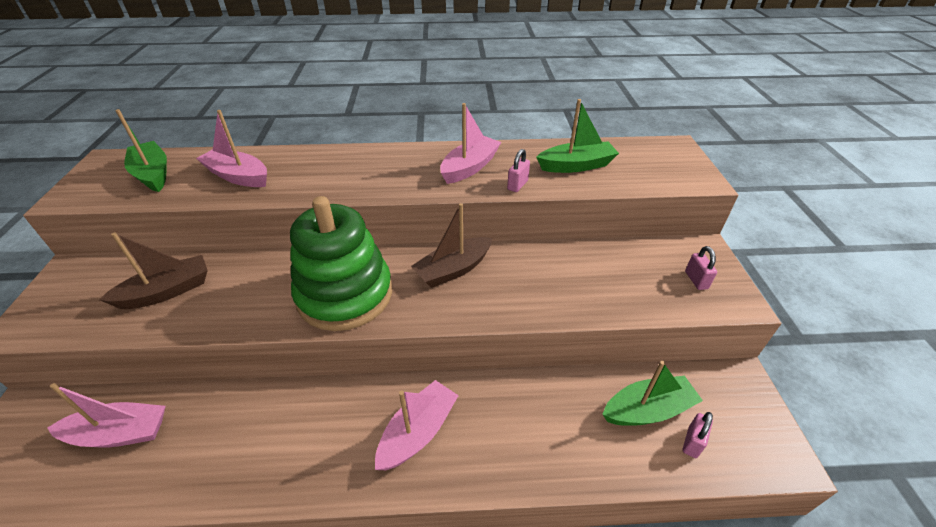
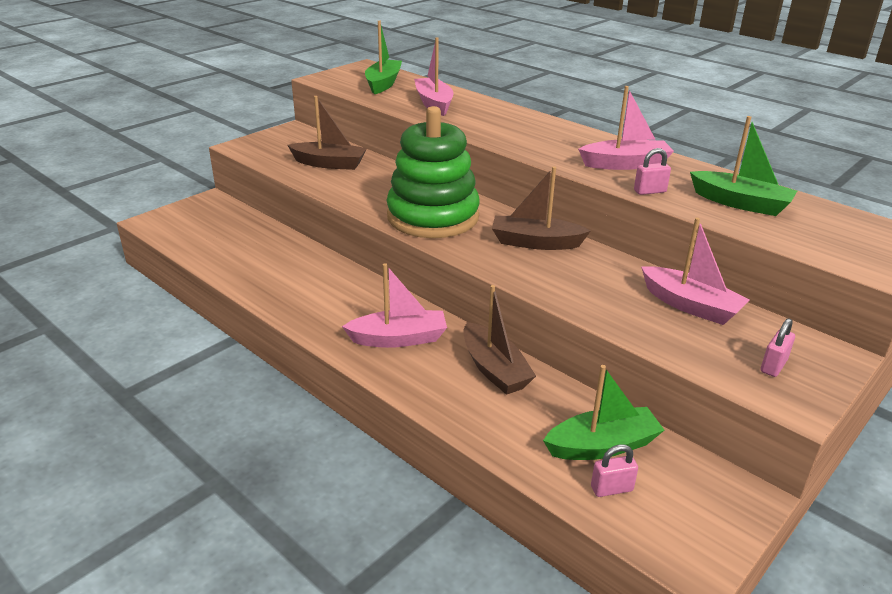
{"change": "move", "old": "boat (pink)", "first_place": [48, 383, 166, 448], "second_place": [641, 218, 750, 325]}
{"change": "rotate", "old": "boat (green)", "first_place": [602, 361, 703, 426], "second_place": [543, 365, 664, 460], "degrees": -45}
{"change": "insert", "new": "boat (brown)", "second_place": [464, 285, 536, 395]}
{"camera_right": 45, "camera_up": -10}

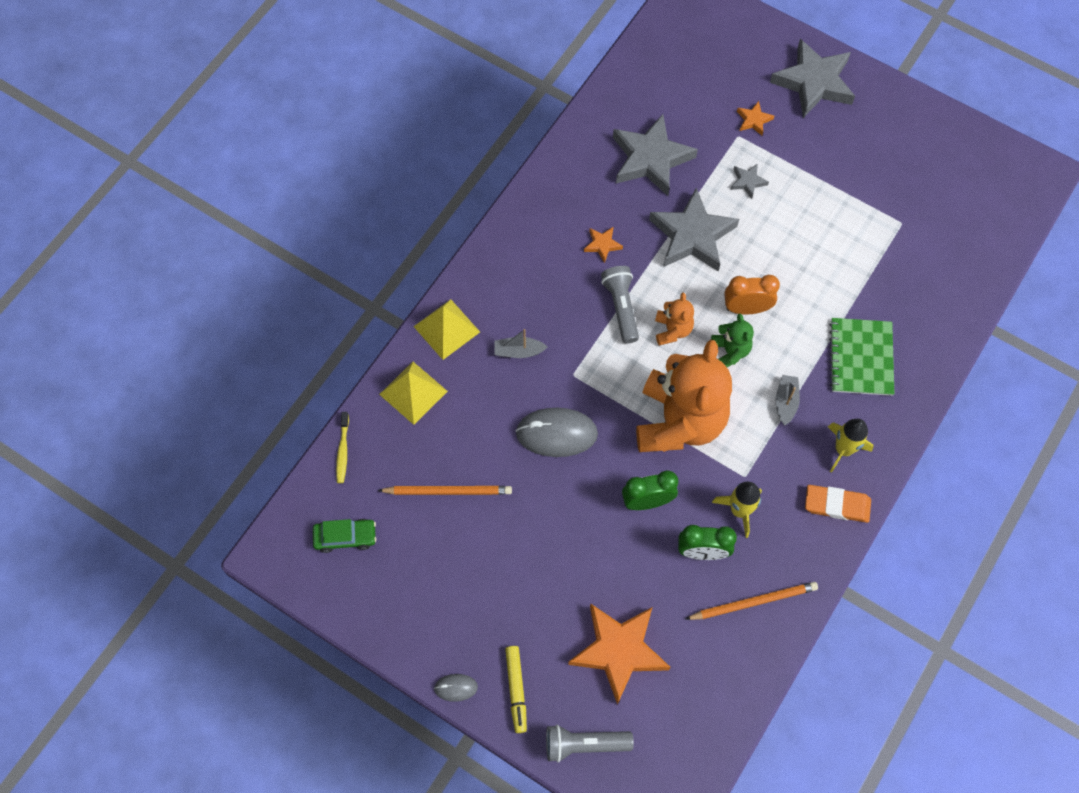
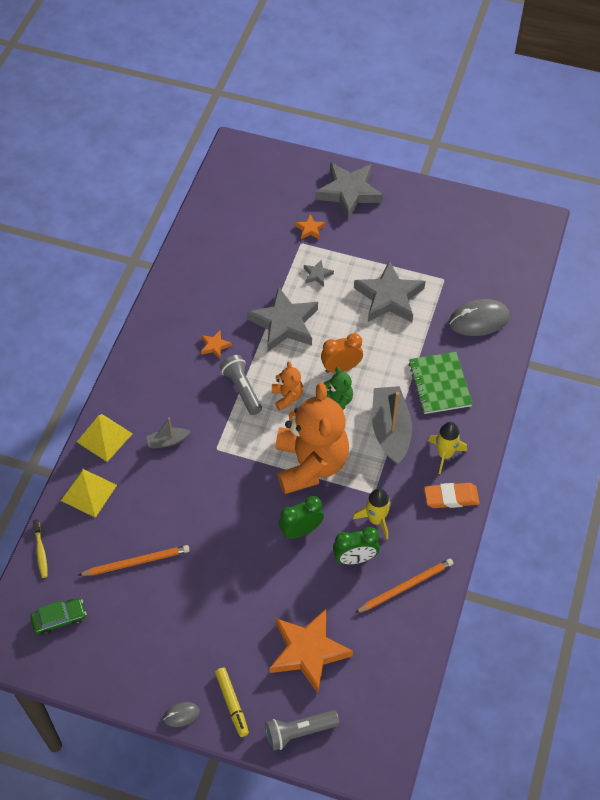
{"change": "move", "old": "mouse (grey)", "first_place": [515, 408, 598, 457], "second_place": [449, 299, 510, 336]}
{"change": "move", "old": "star (grey)", "first_place": [613, 114, 698, 196], "second_place": [354, 261, 425, 322]}
{"change": "resize", "old": "boat (grey)", "first_place": [776, 375, 800, 426], "second_place": [372, 386, 412, 465], "factor": 2.02}
{"camera_right": -15, "camera_up": -10}

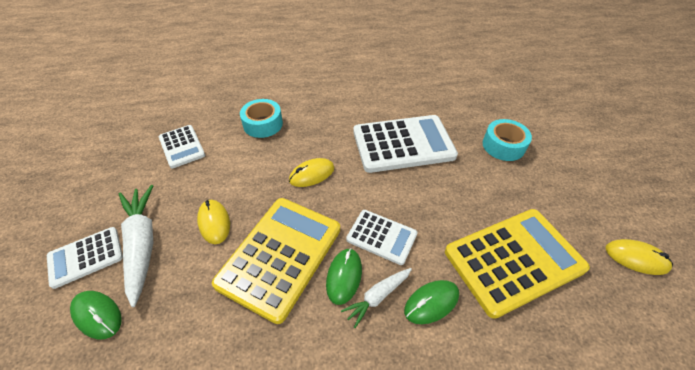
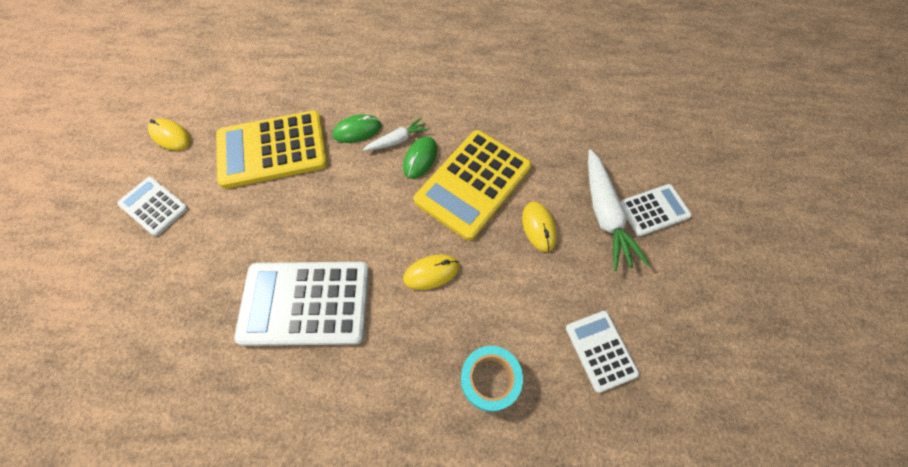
{"change": "delete", "old": "mouse (green)", "first_place": [70, 291, 122, 339]}
{"change": "move", "old": "calculator (white)", "first_place": [346, 210, 418, 265], "second_place": [117, 177, 188, 236]}
{"change": "delete", "old": "tape (turquoise)", "first_place": [483, 119, 532, 161]}
{"camera_right": -170, "camera_up": 15}

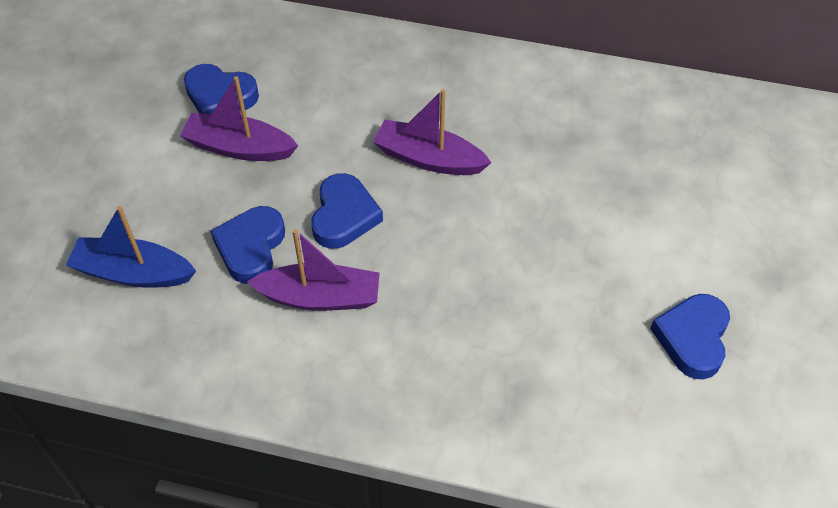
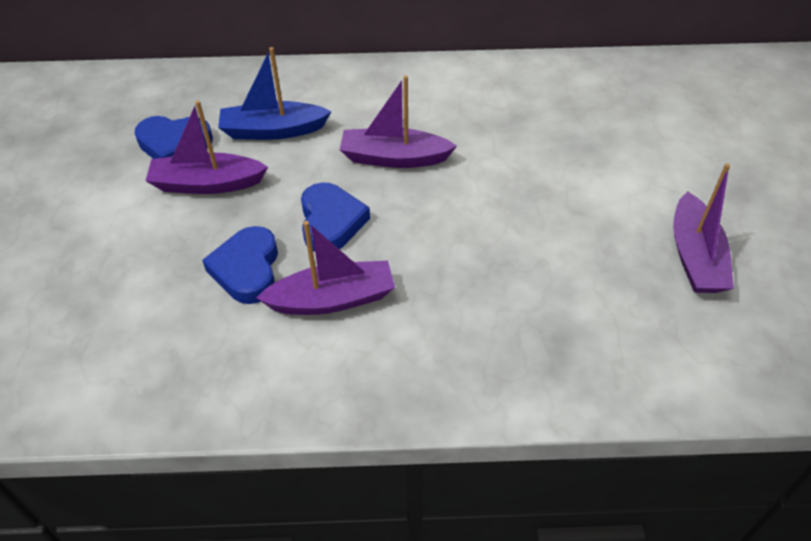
{"change": "move", "old": "boat (blue)", "first_place": [66, 206, 196, 288], "second_place": [218, 47, 331, 140]}
{"change": "replace", "old": "heart (blue)", "new": "boat (purple)", "first_place": [650, 294, 730, 379], "second_place": [673, 163, 734, 293]}
{"camera_right": -15, "camera_up": -5}

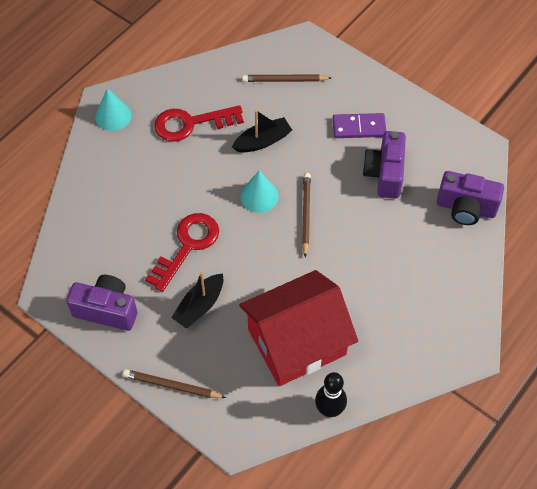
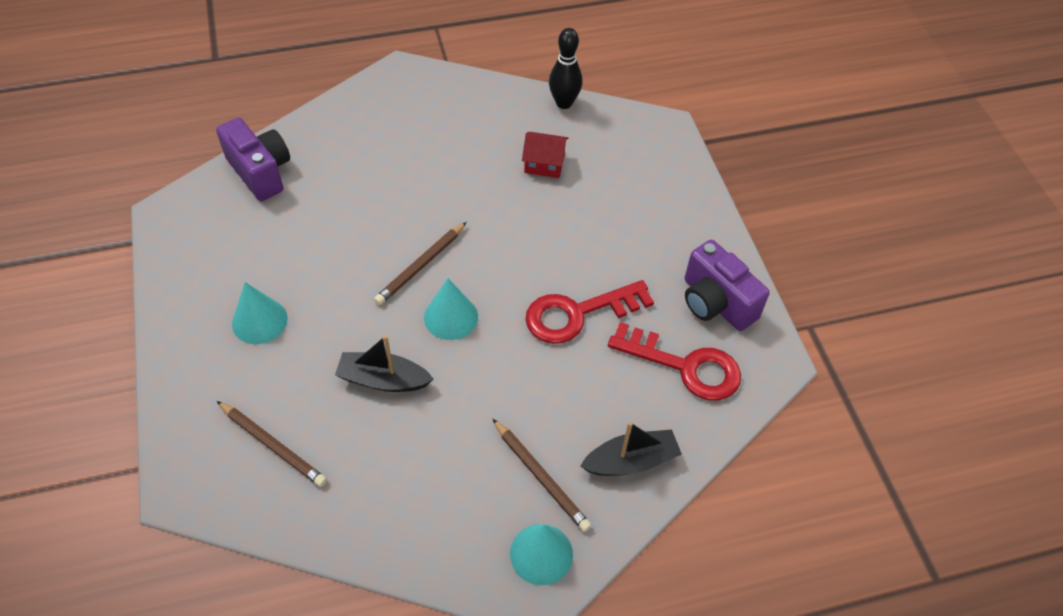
{"change": "move", "old": "pencil (brown)", "first_place": [123, 369, 226, 398], "second_place": [493, 419, 592, 532]}
{"change": "move", "old": "key (red)", "first_place": [154, 105, 244, 142], "second_place": [608, 322, 741, 401]}
{"change": "move", "old": "boat (black)", "first_place": [171, 272, 223, 329], "second_place": [580, 422, 682, 476]}
{"change": "resize", "old": "house (red)", "first_place": [239, 270, 358, 386], "second_place": [522, 132, 568, 178], "factor": 0.4}
{"change": "replace", "old": "domino (purple)", "new": "cone (turquoise)", "first_place": [333, 113, 386, 138], "second_place": [232, 282, 288, 344]}
{"change": "delete", "old": "camera (purple)", "first_place": [362, 131, 406, 199]}
{"camera_right": -145, "camera_up": -5}

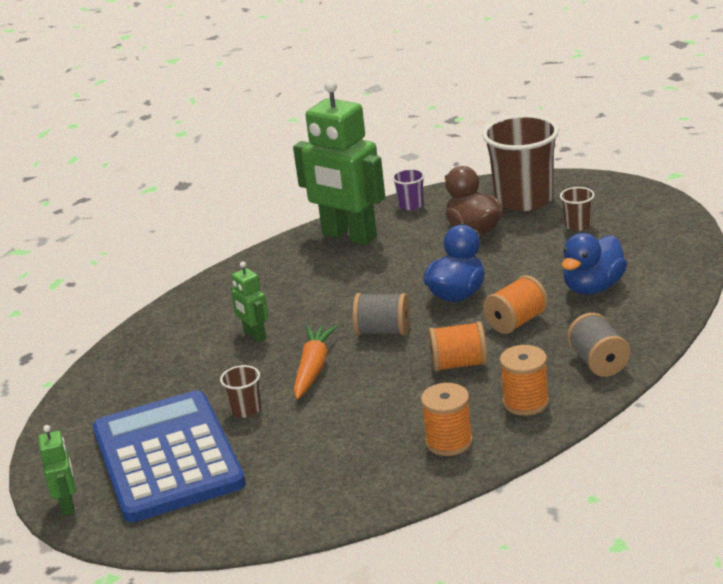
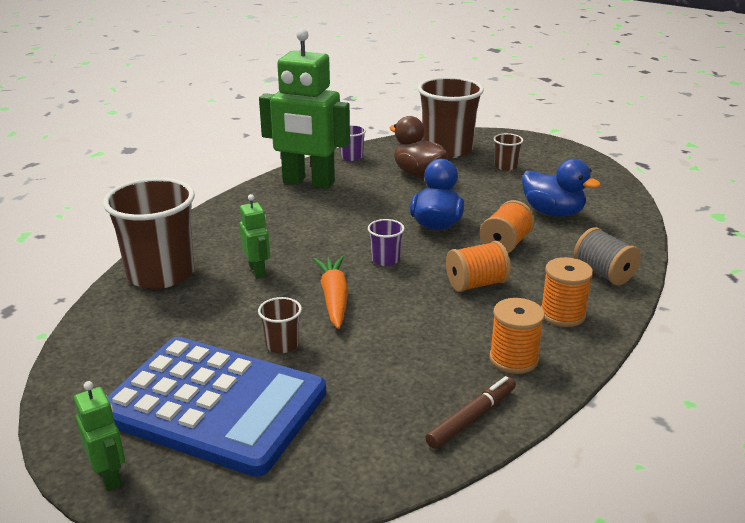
{"change": "rotate", "old": "calculator (blue)", "first_place": [93, 390, 246, 522], "second_place": [107, 337, 326, 477], "degrees": 150}
{"change": "rotate", "old": "robot (green)", "first_place": [231, 261, 269, 342], "second_place": [239, 194, 270, 279], "degrees": -150}
{"change": "replace", "old": "spool (grey)", "new": "cup (purple)", "first_place": [353, 293, 410, 336], "second_place": [368, 219, 405, 266]}
{"change": "rotate", "old": "duck (blue)", "first_place": [562, 233, 627, 294], "second_place": [522, 159, 601, 217], "degrees": -75}
{"change": "insert", "new": "cup (brown)", "second_place": [103, 178, 195, 289]}
{"change": "insert", "new": "marker (brown)", "second_place": [425, 376, 516, 449]}
{"camera_right": -20, "camera_up": 0}

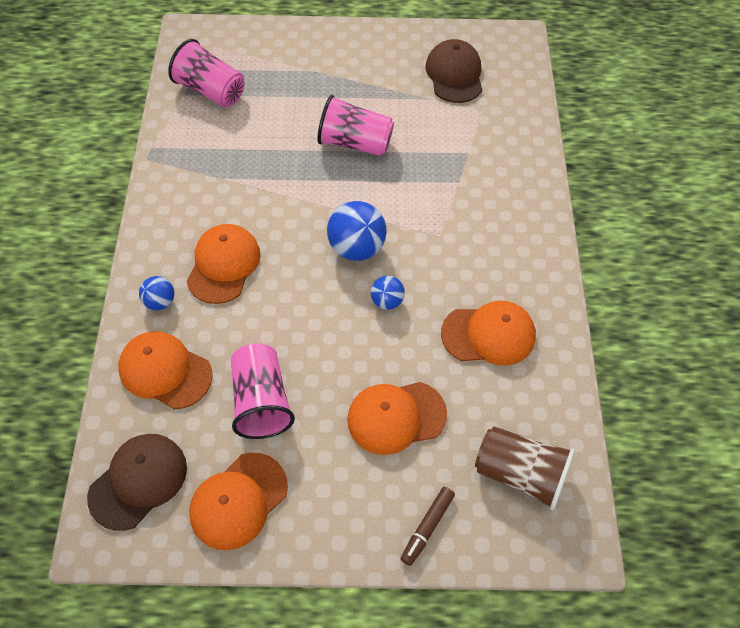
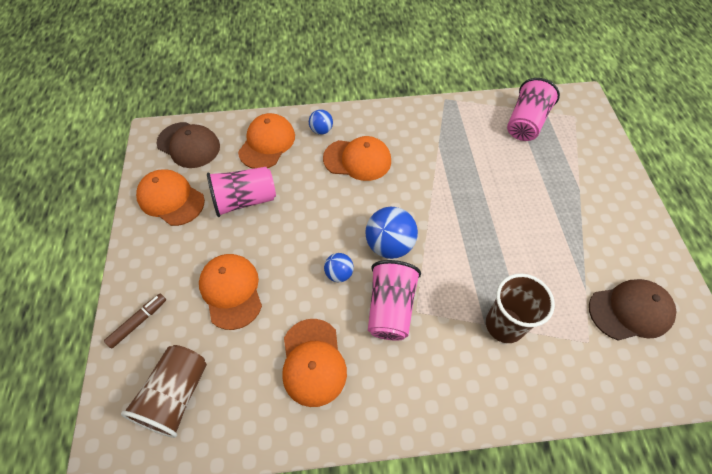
{"change": "move", "old": "cup (pink)", "first_place": [317, 95, 394, 156], "second_place": [368, 260, 421, 341]}
{"change": "rotate", "old": "marker (brown)", "first_place": [401, 487, 455, 566], "second_place": [104, 294, 166, 348], "degrees": 105}
{"change": "insert", "new": "cup (brown)", "second_place": [486, 273, 555, 343]}
{"camera_right": 85, "camera_up": 0}

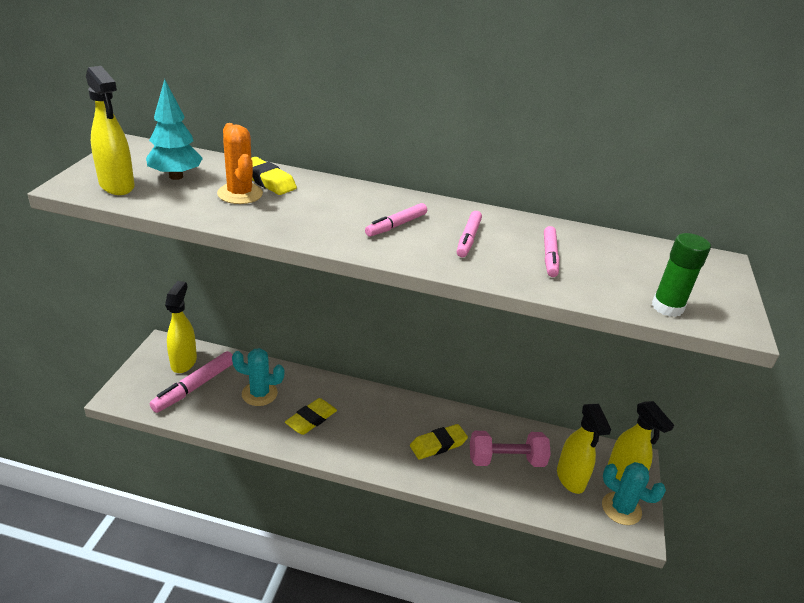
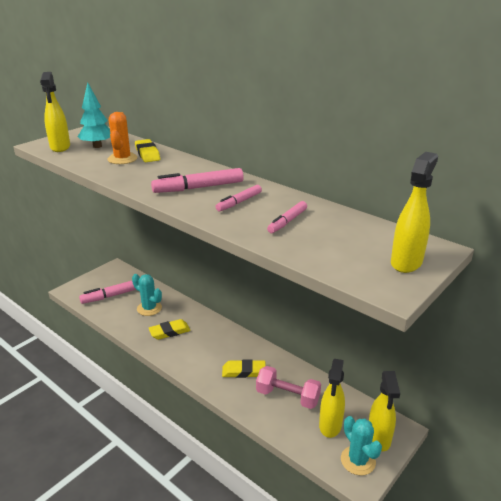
{"change": "move", "old": "spray bottle (yellow)", "first_place": [165, 281, 197, 373], "second_place": [391, 152, 438, 273]}
{"change": "resize", "old": "marker (pink)", "first_place": [365, 203, 427, 237], "second_place": [151, 168, 244, 193], "factor": 1.61}
{"change": "delete", "old": "glue stick (green)", "first_place": [652, 233, 711, 317]}
{"camera_right": 30, "camera_up": -5}

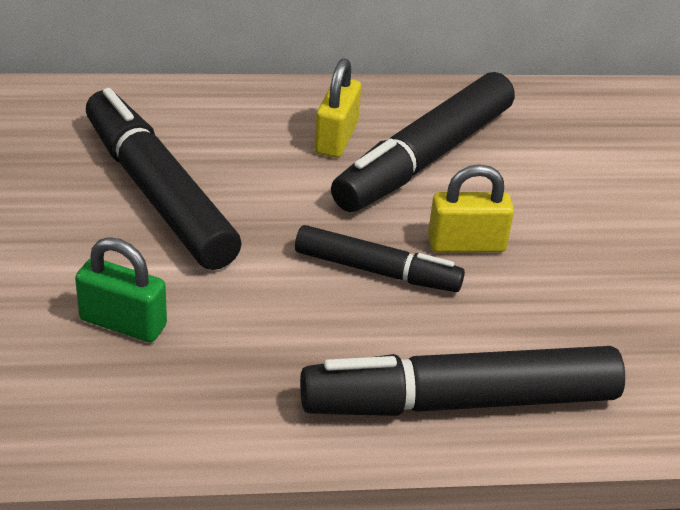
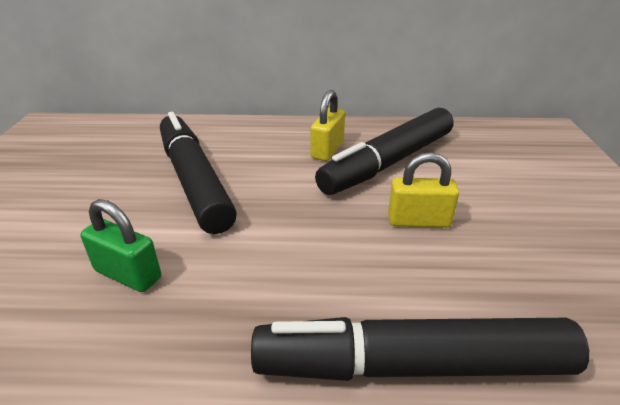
{"change": "delete", "old": "marker (black)", "first_place": [295, 225, 465, 292]}
{"camera_right": 10, "camera_up": -5}

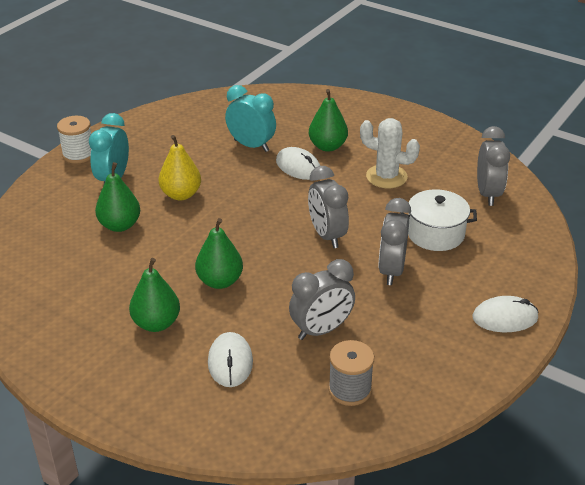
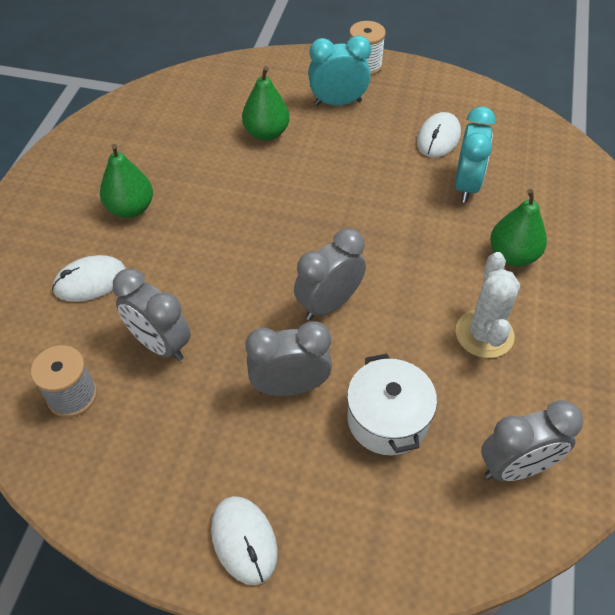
{"change": "delete", "old": "pear (yellow)", "first_place": [159, 135, 201, 200]}
{"change": "delete", "old": "pear (green)", "first_place": [195, 218, 243, 289]}
{"change": "move", "old": "mouse (white)", "first_place": [276, 147, 320, 180], "second_place": [417, 112, 461, 158]}
{"camera_right": 70, "camera_up": 15}

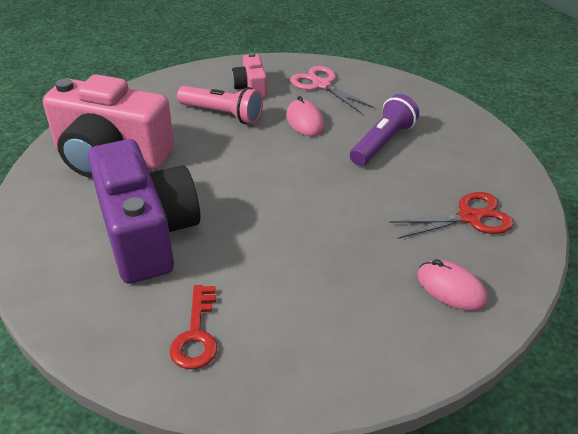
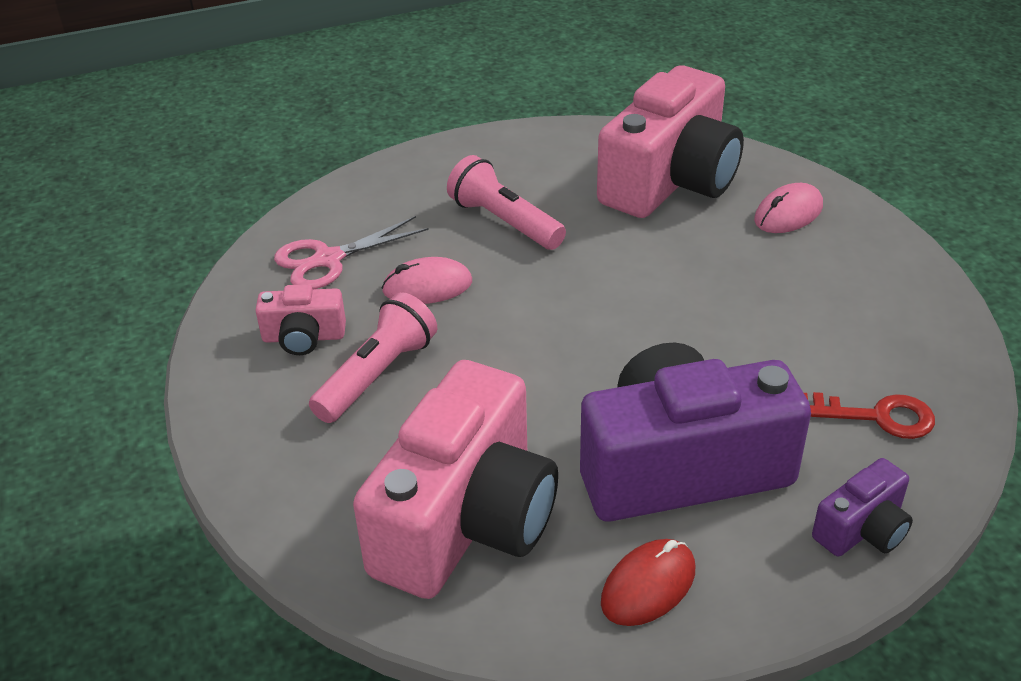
{"change": "recolor", "old": "flashlight (purple)", "new": "flashlight (pink)", "first_place": [350, 94, 419, 166], "second_place": [447, 155, 566, 250]}
{"change": "replace", "old": "scissors (red)", "new": "camera (pink)", "first_place": [389, 192, 514, 239], "second_place": [597, 65, 744, 218]}
{"change": "insert", "new": "mouse (red)", "second_place": [601, 539, 695, 626]}
{"change": "insert", "new": "camera (purple)", "second_place": [812, 458, 913, 557]}
{"camera_right": -80, "camera_up": 0}

